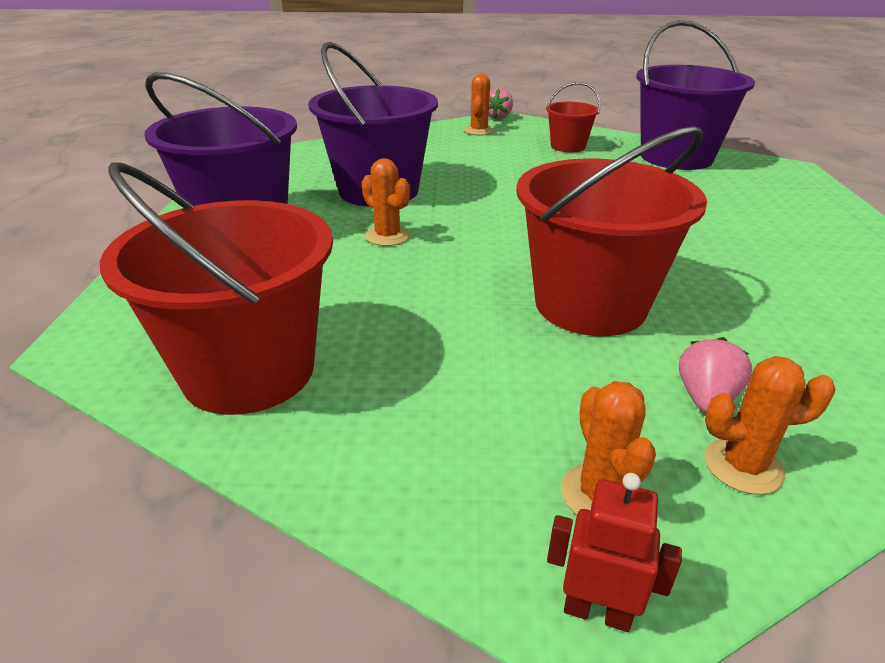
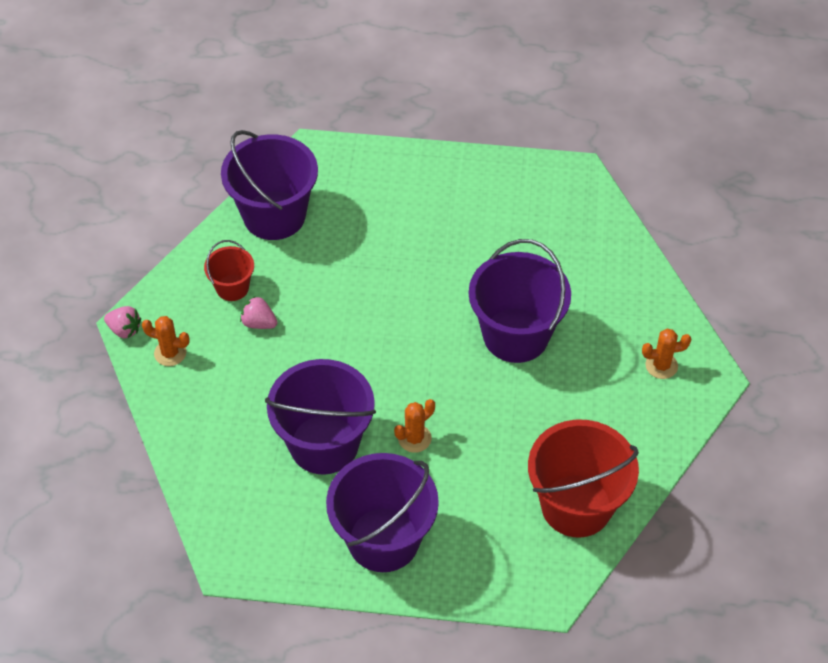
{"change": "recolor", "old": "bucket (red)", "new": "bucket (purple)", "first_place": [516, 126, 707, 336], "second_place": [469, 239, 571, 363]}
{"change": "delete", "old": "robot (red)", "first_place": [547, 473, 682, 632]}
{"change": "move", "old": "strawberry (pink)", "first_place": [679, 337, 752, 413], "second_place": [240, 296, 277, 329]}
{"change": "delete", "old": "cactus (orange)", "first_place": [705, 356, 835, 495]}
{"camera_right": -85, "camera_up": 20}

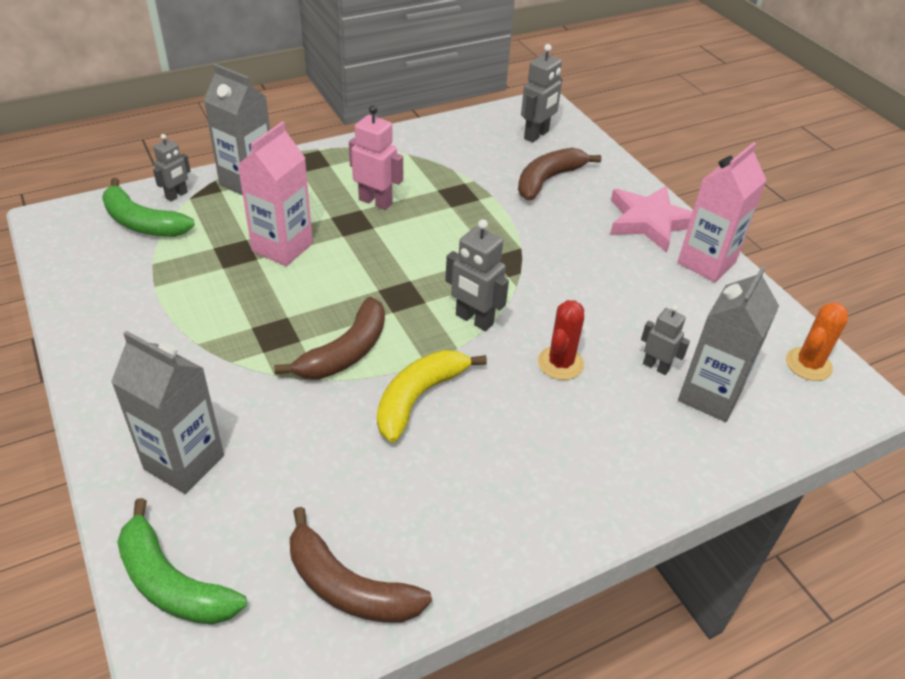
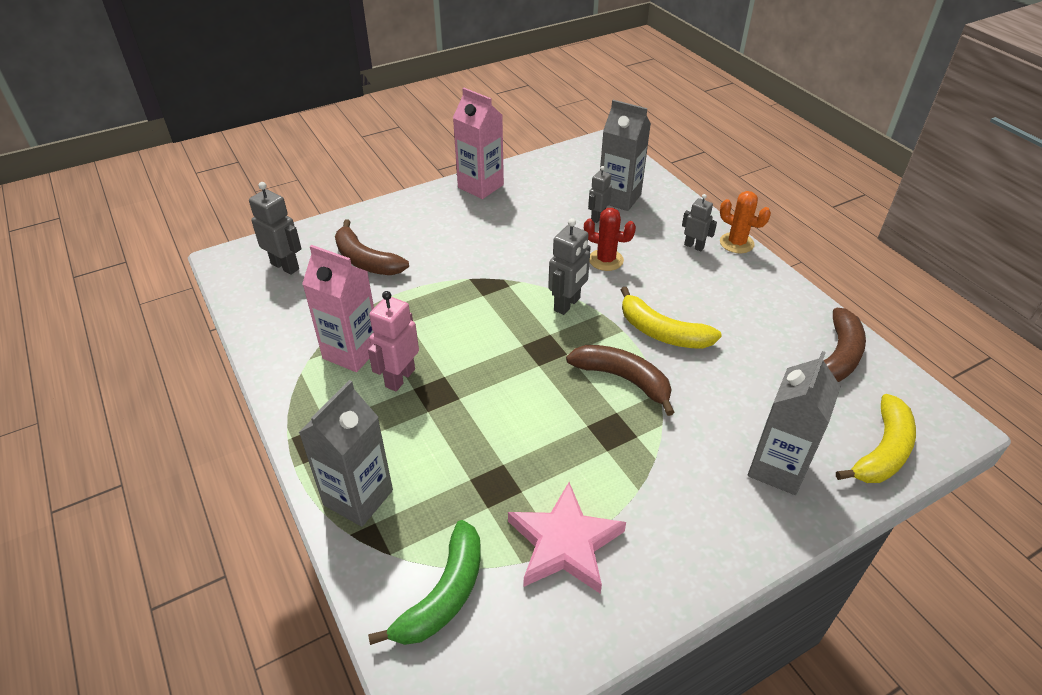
{"change": "recolor", "old": "banana (green)", "new": "banana (yellow)", "first_place": [117, 498, 247, 625], "second_place": [836, 394, 916, 483]}
{"change": "move", "old": "robot (grey)", "first_place": [153, 134, 191, 201], "second_place": [682, 194, 717, 251]}
{"change": "move", "old": "carton (pink)", "first_place": [237, 122, 313, 266], "second_place": [302, 245, 374, 372]}
{"change": "move", "old": "star (pink)", "first_place": [610, 186, 693, 253], "second_place": [508, 482, 626, 594]}
{"change": "move", "old": "cactus (orange)", "first_place": [786, 302, 848, 381], "second_place": [720, 191, 771, 253]}
{"camera_right": -90, "camera_up": 0}

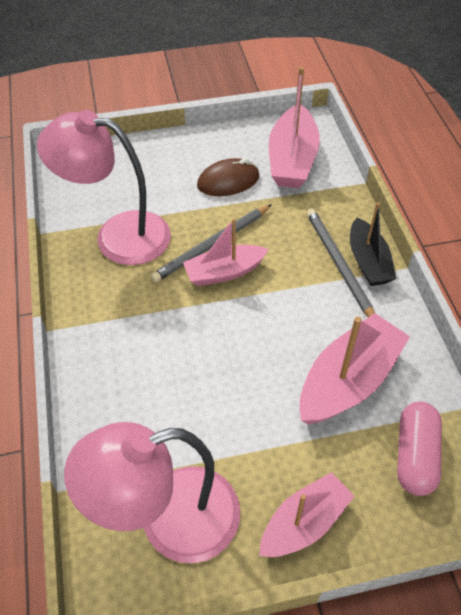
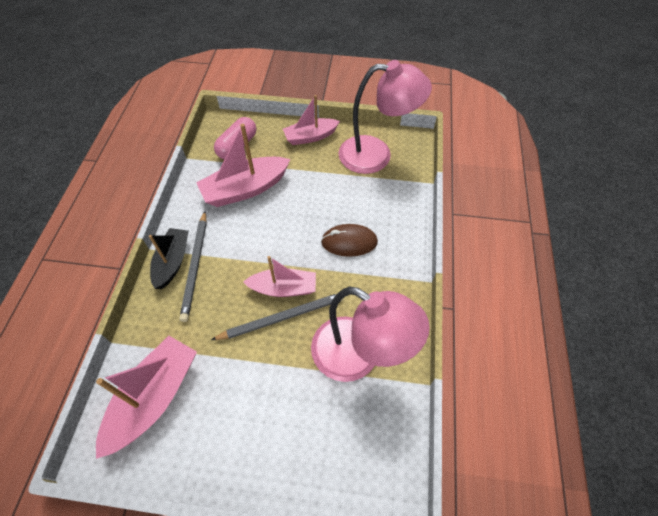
{"change": "move", "old": "mouse (brown)", "first_place": [197, 158, 260, 196], "second_place": [321, 224, 378, 257]}
{"camera_right": -160, "camera_up": 5}

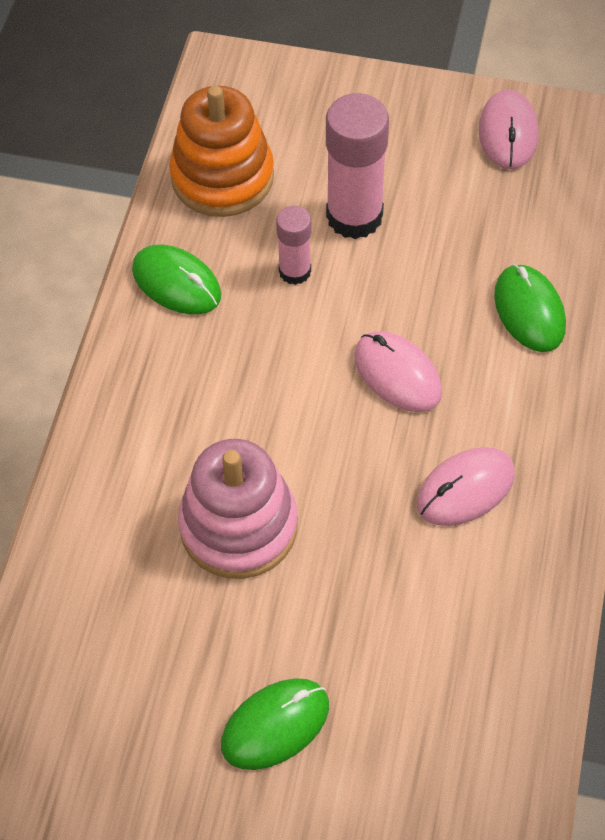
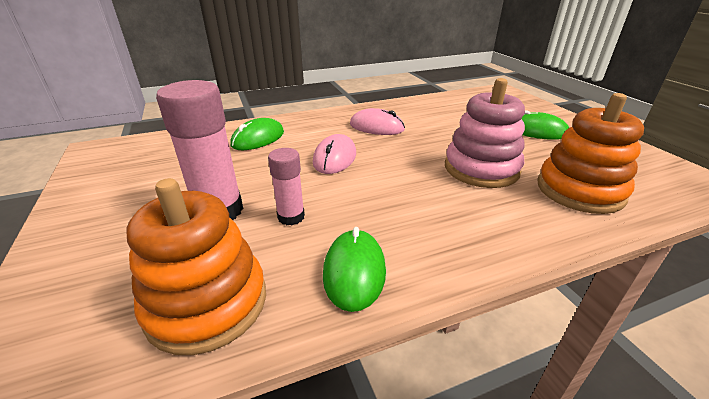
{"change": "delete", "old": "mouse (pink)", "first_place": [479, 90, 539, 169]}
{"change": "insert", "new": "stacking toy (orange)", "second_place": [537, 93, 644, 214]}
{"camera_right": -125, "camera_up": -25}

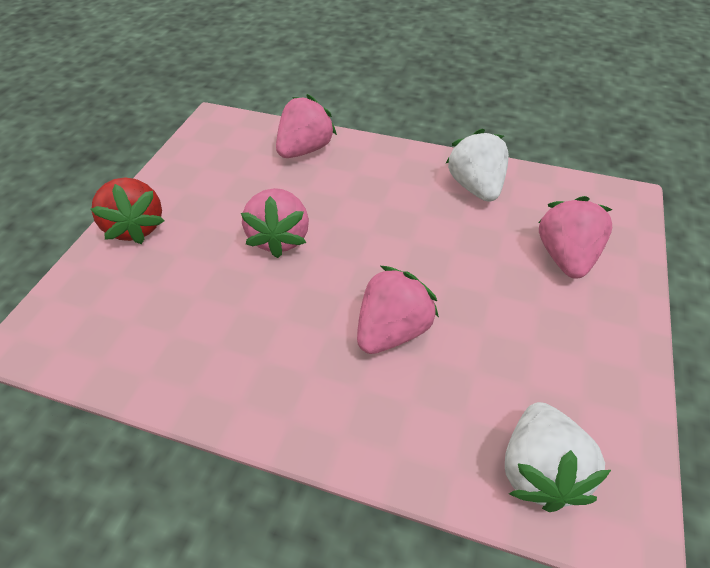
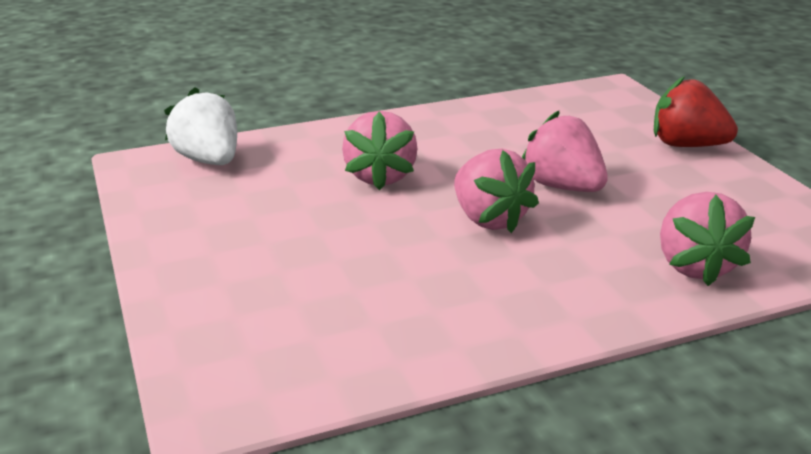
{"change": "delete", "old": "strawberry (white)", "first_place": [446, 129, 509, 202]}
{"change": "move", "old": "strawberry (pink)", "first_place": [538, 196, 613, 279], "second_place": [454, 149, 539, 233]}
{"camera_right": 140, "camera_up": -20}

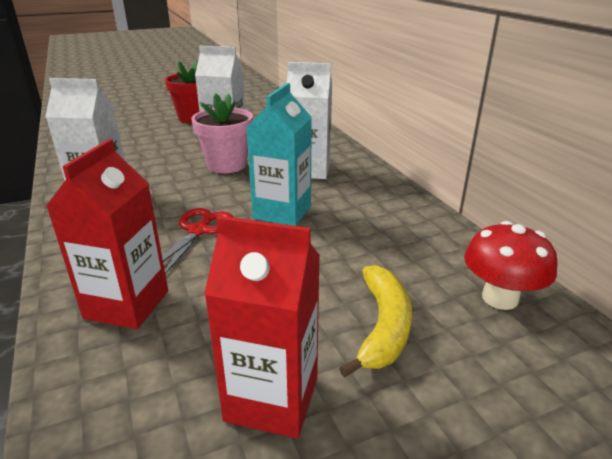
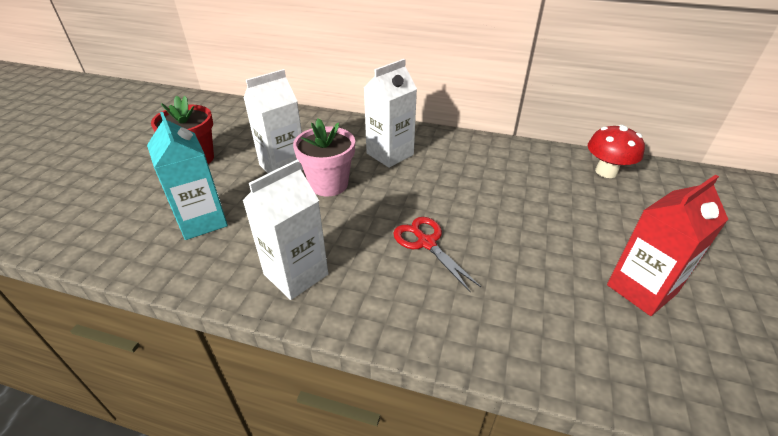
{"change": "delete", "old": "carton (red)", "first_place": [46, 139, 168, 329]}
{"change": "move", "old": "carton (turquoise)", "first_place": [246, 83, 312, 226], "second_place": [147, 112, 228, 240]}
{"change": "delete", "old": "banana (yellow)", "first_place": [339, 265, 412, 377]}
{"camera_right": -50, "camera_up": 10}

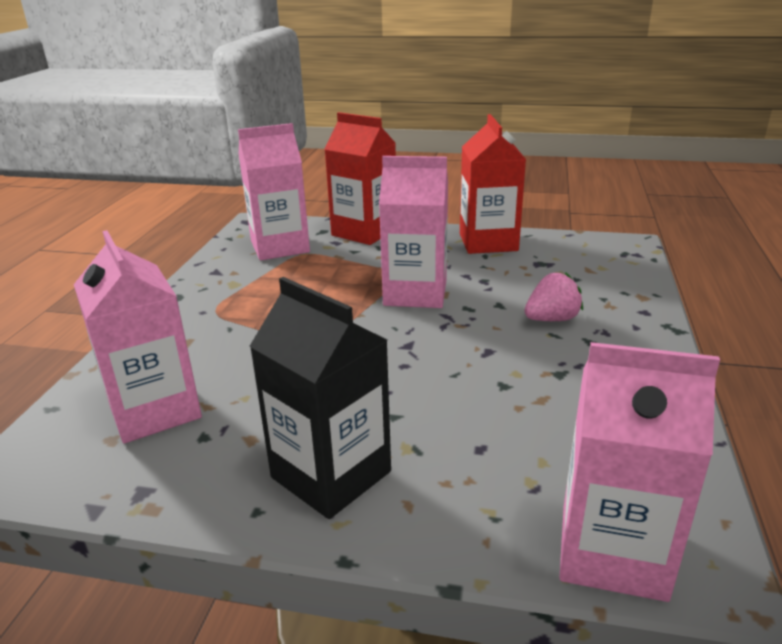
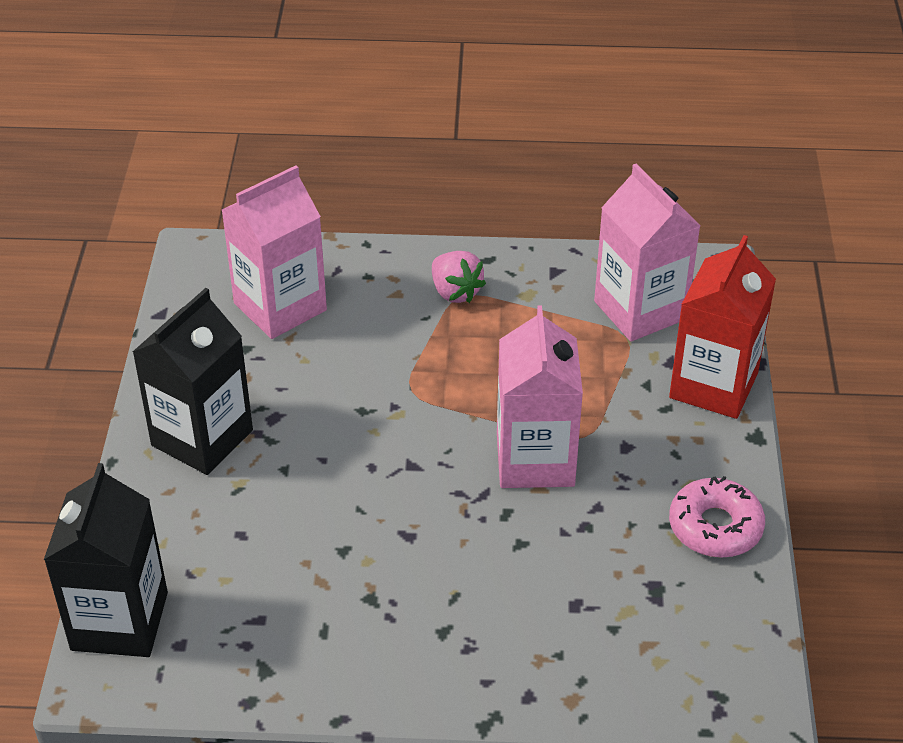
{"change": "replace", "old": "carton (red)", "new": "donut (pink)", "first_place": [460, 114, 526, 254], "second_place": [669, 476, 765, 558]}
{"change": "move", "old": "strawberry (pink)", "first_place": [524, 272, 583, 321], "second_place": [432, 251, 486, 303]}
{"change": "recolor", "old": "carton (pink)", "new": "carton (black)", "first_place": [559, 342, 720, 602], "second_place": [44, 463, 168, 657]}
{"camera_right": 80, "camera_up": 15}

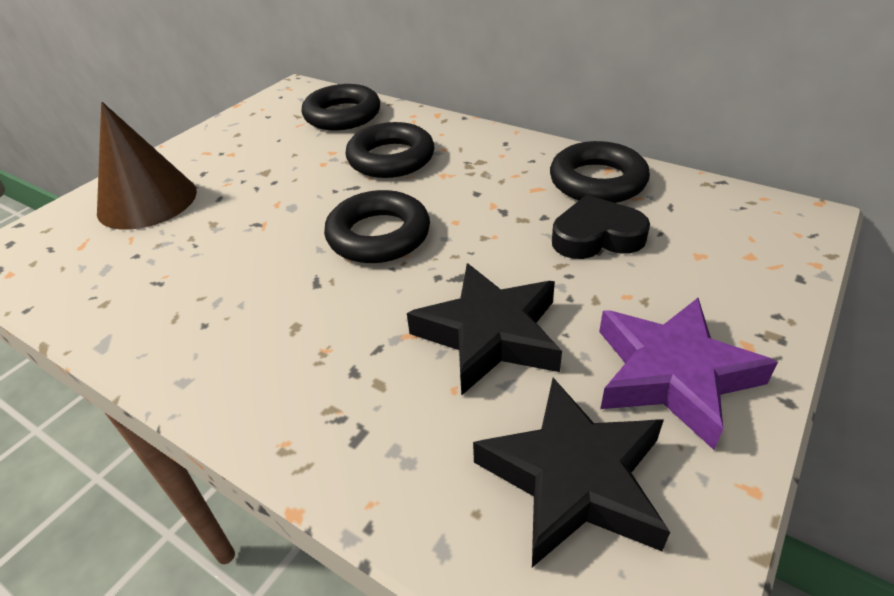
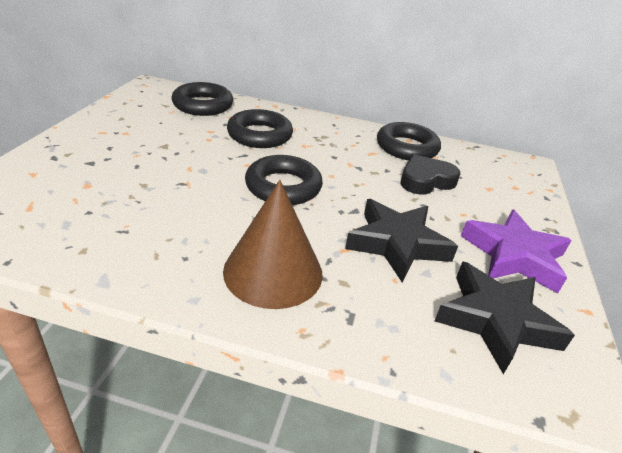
{"change": "move", "old": "cone (brown)", "first_place": [97, 102, 197, 230], "second_place": [223, 180, 322, 309]}
{"camera_right": -25, "camera_up": -5}

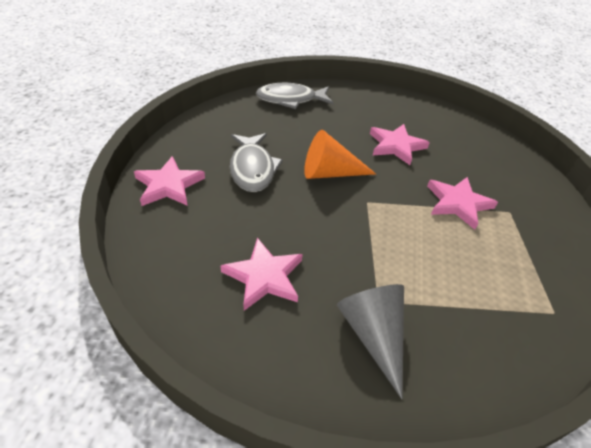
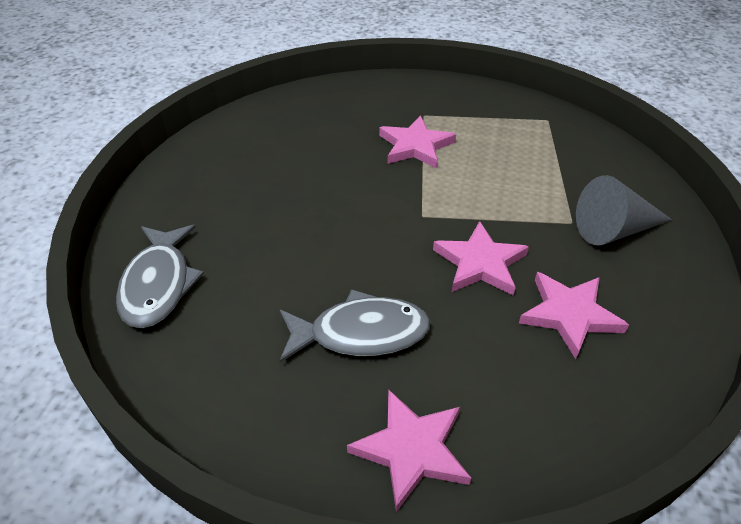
{"change": "delete", "old": "cone (orange)", "first_place": [304, 130, 376, 179]}
{"change": "move", "old": "star (pink)", "first_place": [370, 124, 430, 165], "second_place": [433, 221, 529, 296]}
{"camera_right": -85, "camera_up": 0}

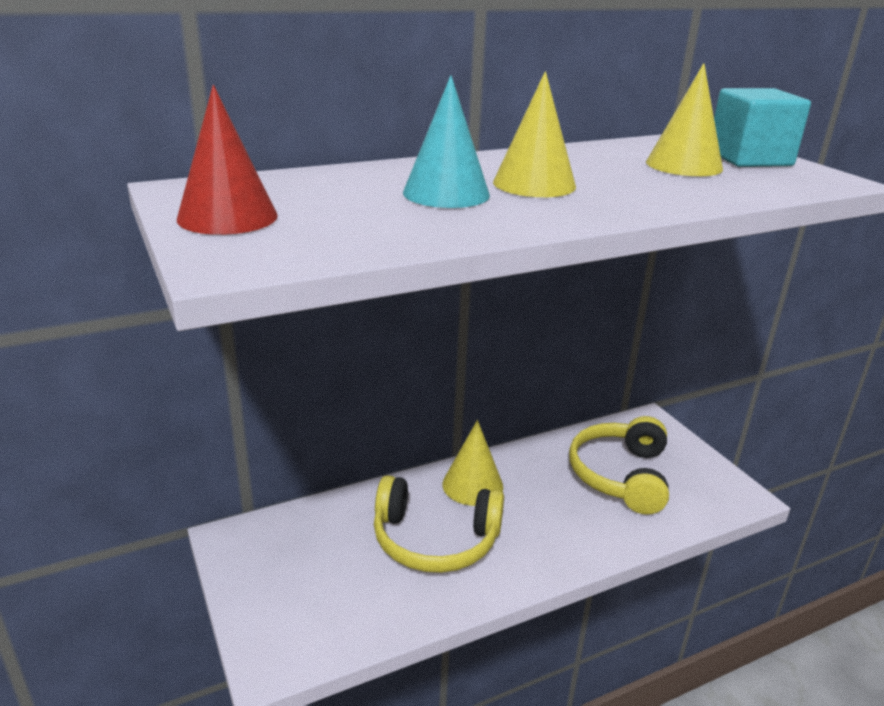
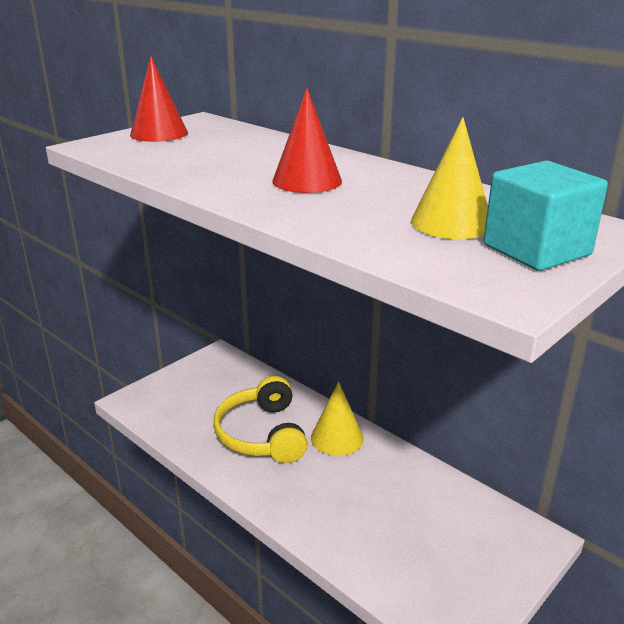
{"change": "delete", "old": "cone (turquoise)", "first_place": [403, 75, 490, 208]}
{"change": "recolor", "old": "cone (yellow)", "new": "cone (red)", "first_place": [493, 71, 576, 197], "second_place": [272, 88, 342, 193]}
{"change": "delete", "old": "headphones (yellow)", "first_place": [569, 416, 669, 515]}
{"camera_right": 70, "camera_up": 0}

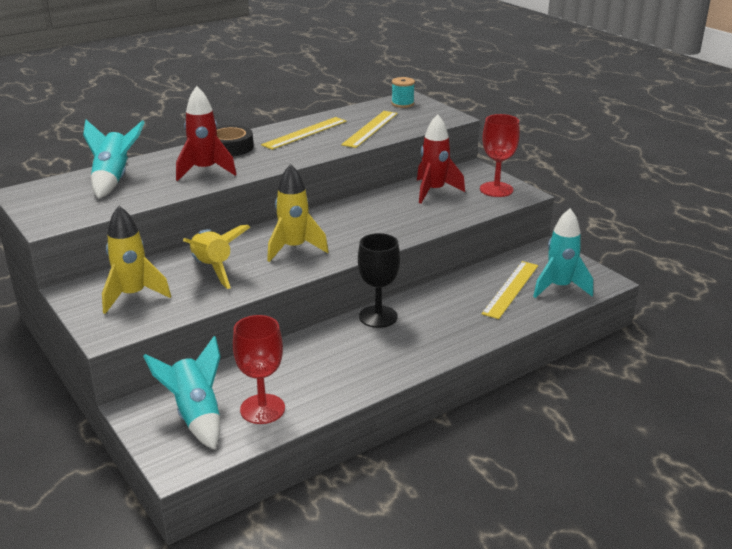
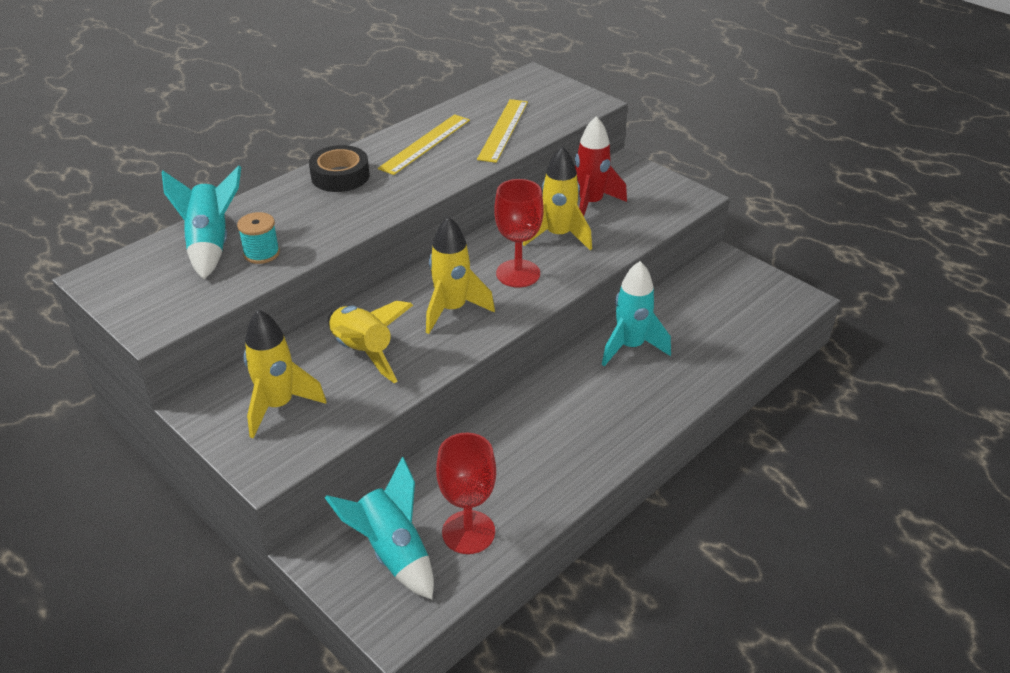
{"change": "delete", "old": "rocket (red)", "first_place": [176, 86, 237, 181]}
{"change": "delete", "old": "goblet (black)", "first_place": [358, 233, 400, 328]}
{"change": "move", "old": "spool (turquoise)", "first_place": [391, 77, 415, 108], "second_place": [237, 212, 280, 264]}
{"change": "move", "old": "goblet (red)", "first_place": [480, 114, 520, 197], "second_place": [494, 179, 544, 287]}
{"change": "delete", "old": "ruler (yellow)", "first_place": [482, 261, 538, 319]}
{"change": "move", "old": "rocket (turquoise)", "first_place": [533, 208, 593, 298], "second_place": [602, 261, 671, 366]}
{"change": "insert", "new": "rocket (yellow)", "second_place": [523, 146, 592, 250]}
{"camera_right": -10, "camera_up": 10}

